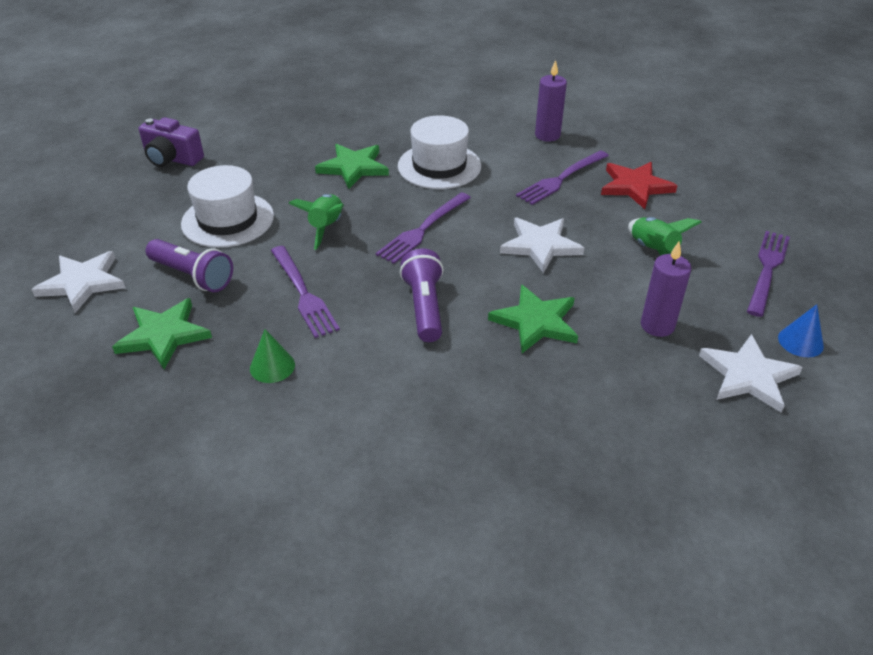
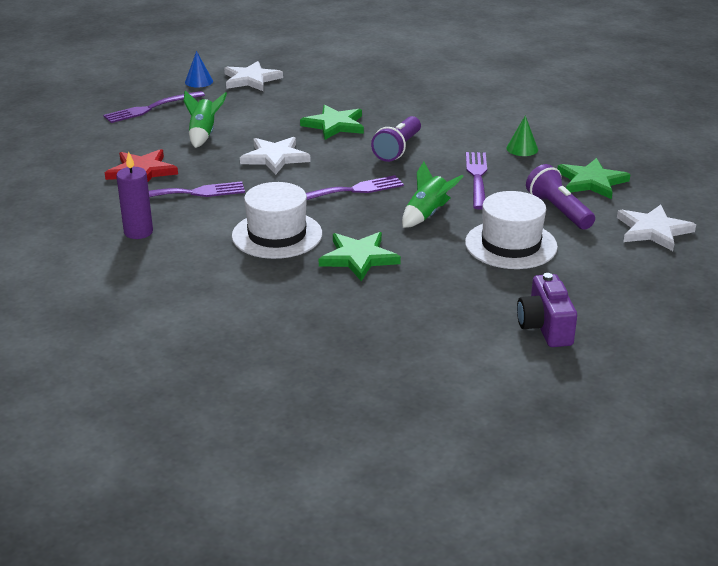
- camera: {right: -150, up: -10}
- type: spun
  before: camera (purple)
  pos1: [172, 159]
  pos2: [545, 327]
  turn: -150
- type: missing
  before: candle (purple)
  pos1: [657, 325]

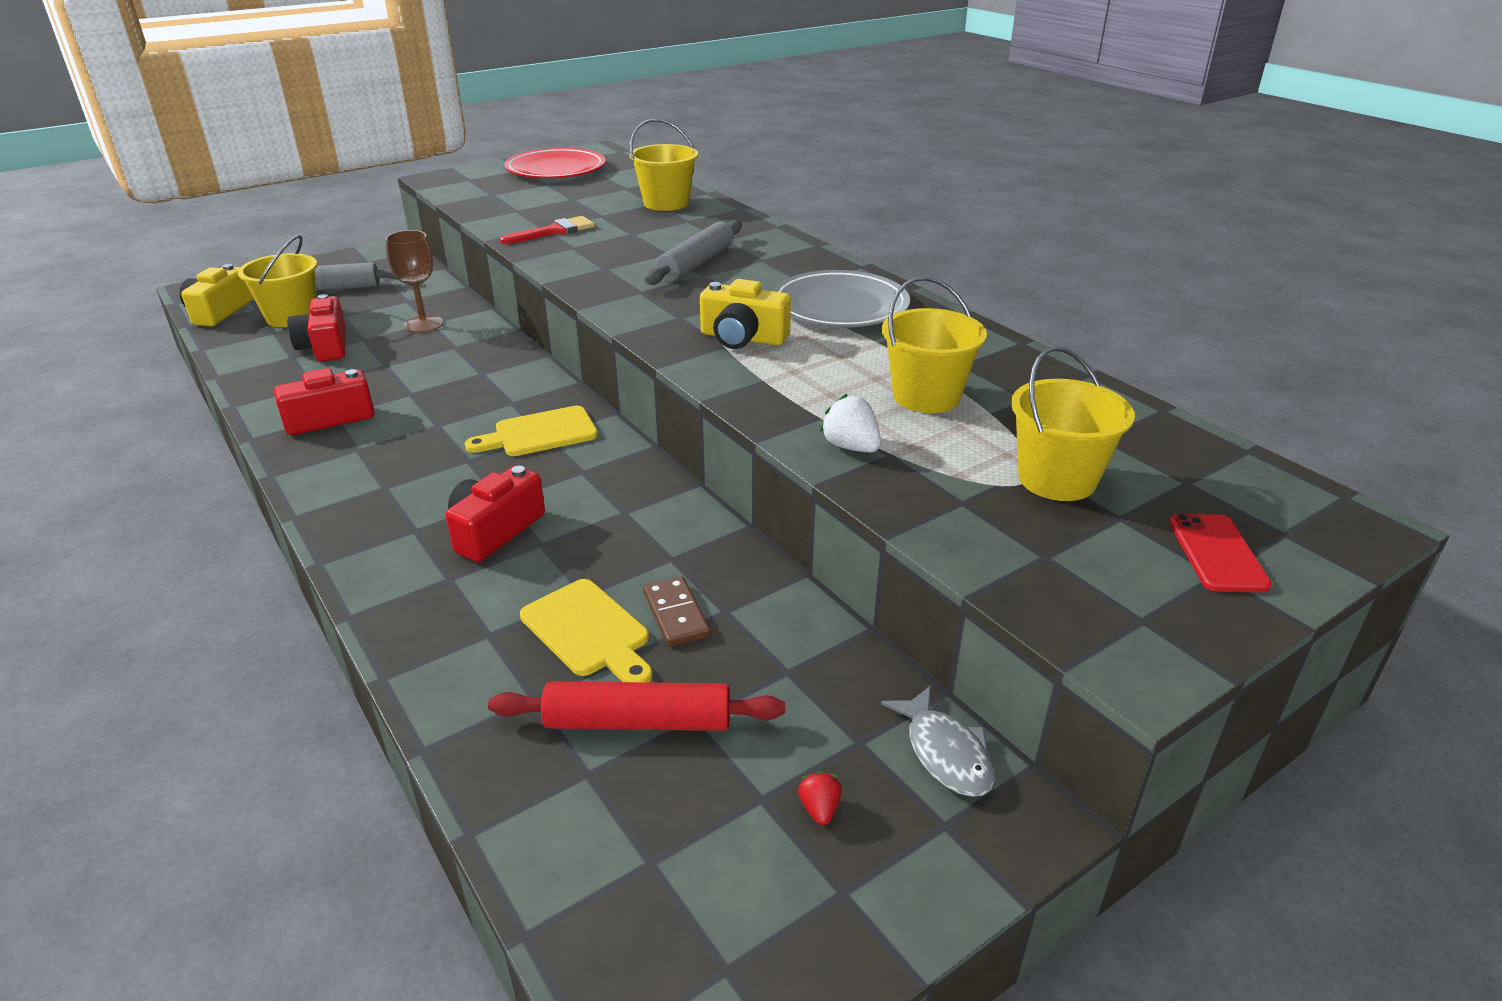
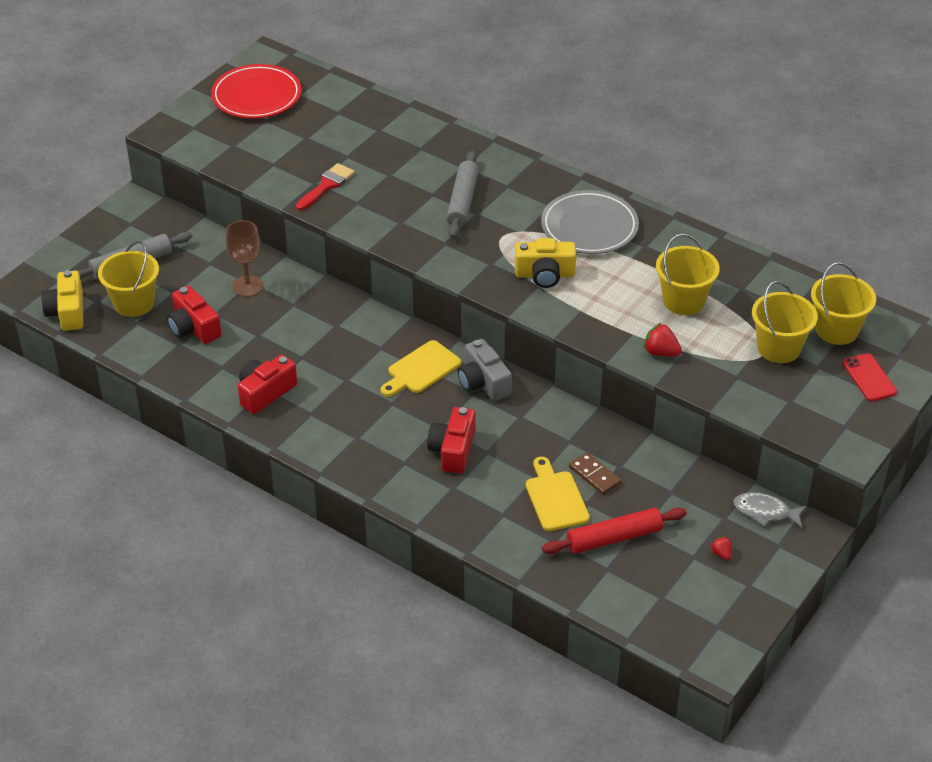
- camera: {right: -20, up: 10}
- type: appeared
  after: camera (grey)
  pos2: [483, 382]
- type: spun
  before: cutting board (yellow)
  pos1: [589, 631]
  pos2: [555, 498]
  turn: -135
- type: colour
  before: strawberry (white)
  after: strawberry (red)
  pos1: [851, 447]
  pos2: [660, 352]
- type: spun
  before: fish (grey)
  pos1: [945, 753]
  pos2: [765, 512]
  turn: 150
- type: relocated
  before: bucket (yellow)
  pos1: [666, 203]
  pos2: [836, 330]

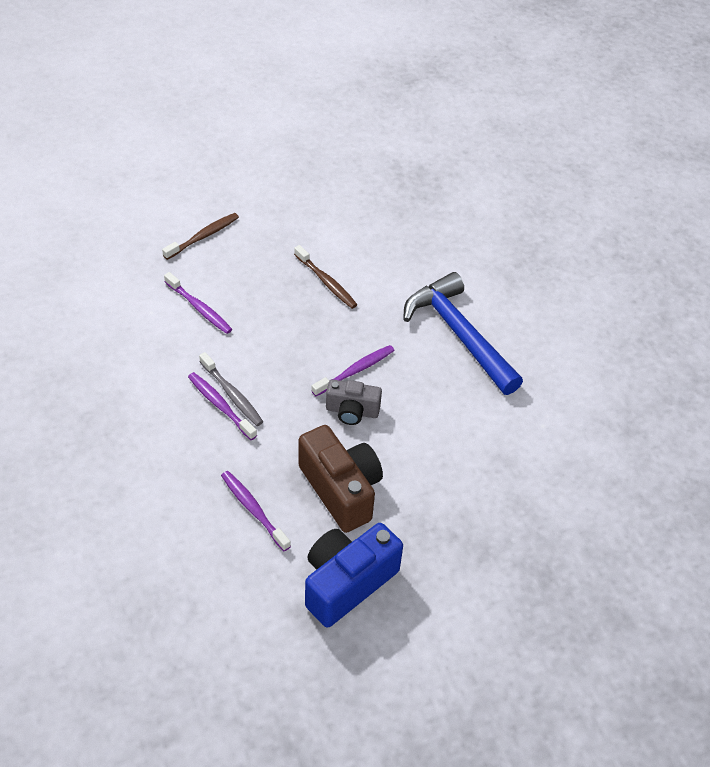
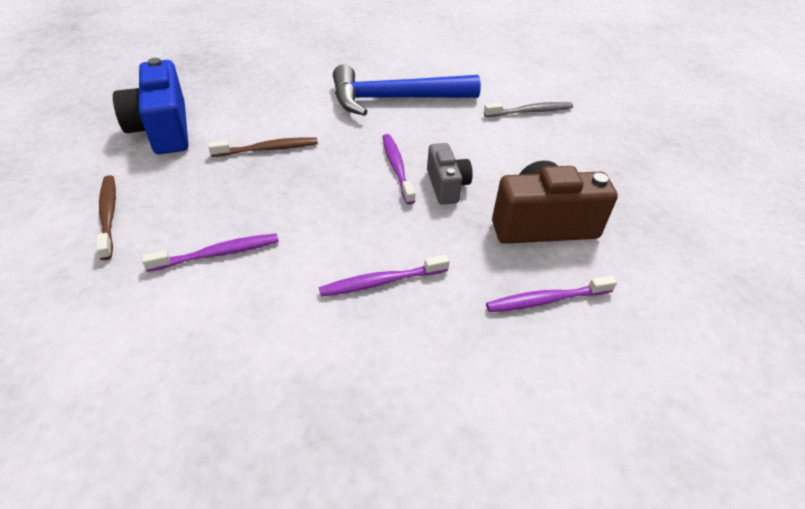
- camera: {right: -65, up: -5}
- type: relocated
  before: camera (blue)
  pos1: [347, 583]
  pos2: [162, 129]
- type: spun
  before: camera (grey)
  pos1: [352, 411]
  pos2: [446, 186]
  turn: -45
- type: relocated
  before: toothbrush (grey)
  pos1: [232, 394]
  pos2: [530, 111]

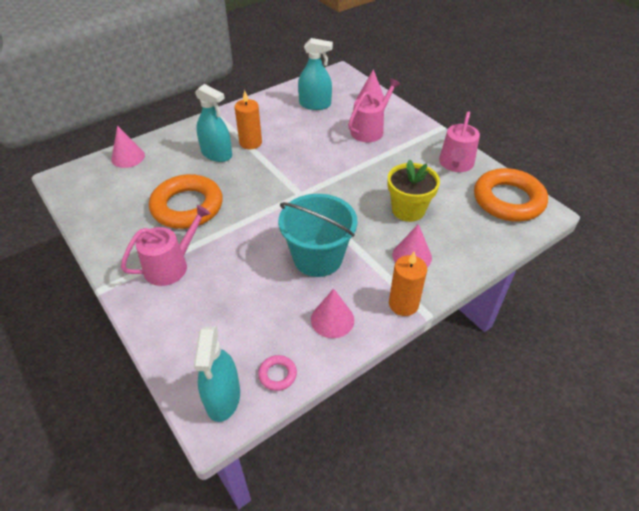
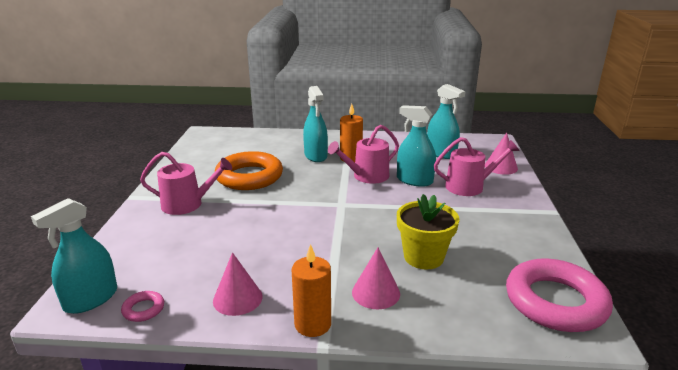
- camera: {right: 40, up: -20}
- type: relocated
  before: watering can (pink)
  pos1: [456, 164]
  pos2: [367, 176]
- type: appeared
  after: spray bottle (turquoise)
  pos2: [414, 180]
- type: colour
  before: ring (orange)
  after: ring (pink)
  pos1: [508, 200]
  pos2: [555, 302]
- type: missing
  before: cone (pink)
  pos1: [128, 157]
- type: missing
  before: bucket (turquoise)
  pos1: [318, 258]

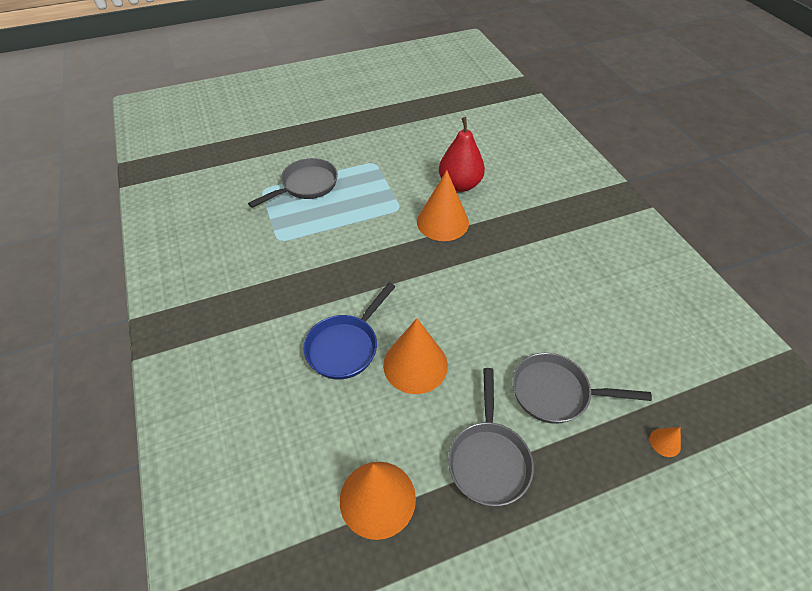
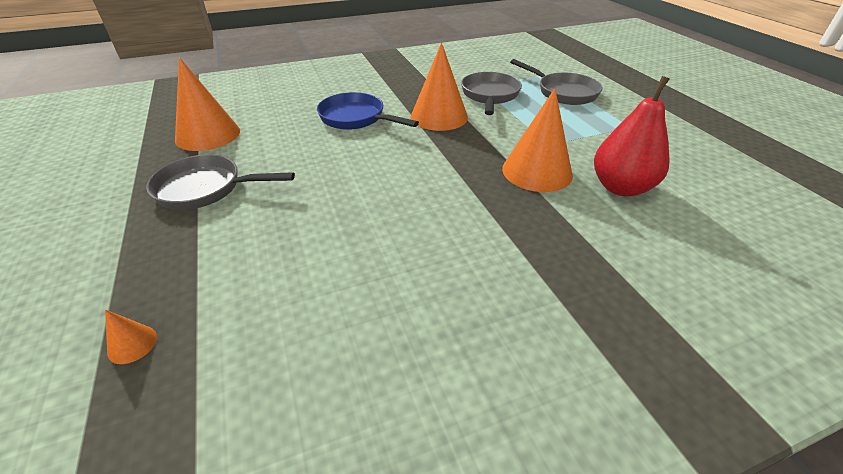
- camera: {right: 90, up: -10}
- type: relocated
  before: cone (orange)
  pos1: [415, 365]
  pos2: [439, 116]
- type: relocated
  before: pan (grey)
  pos1: [556, 393]
  pos2: [490, 96]

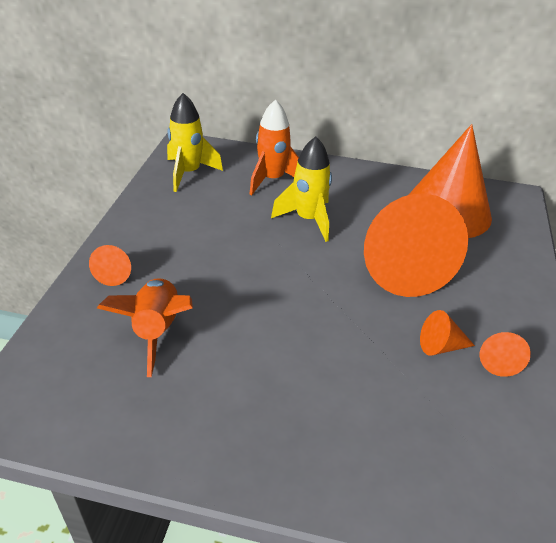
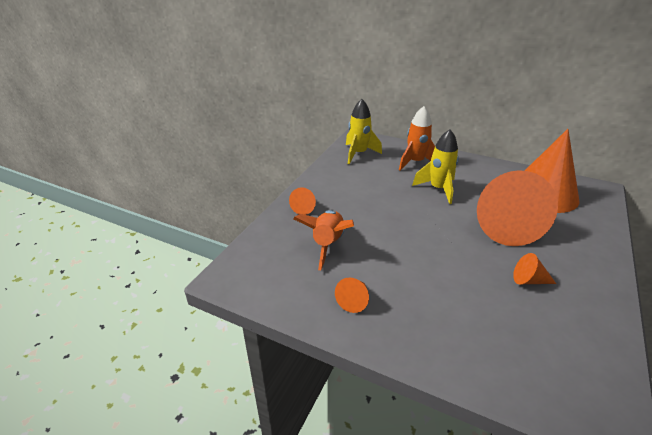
- camera: {right: 15, up: -5}
- type: relocated
  before: cone (orange)
  pos1: [498, 360]
  pos2: [354, 300]

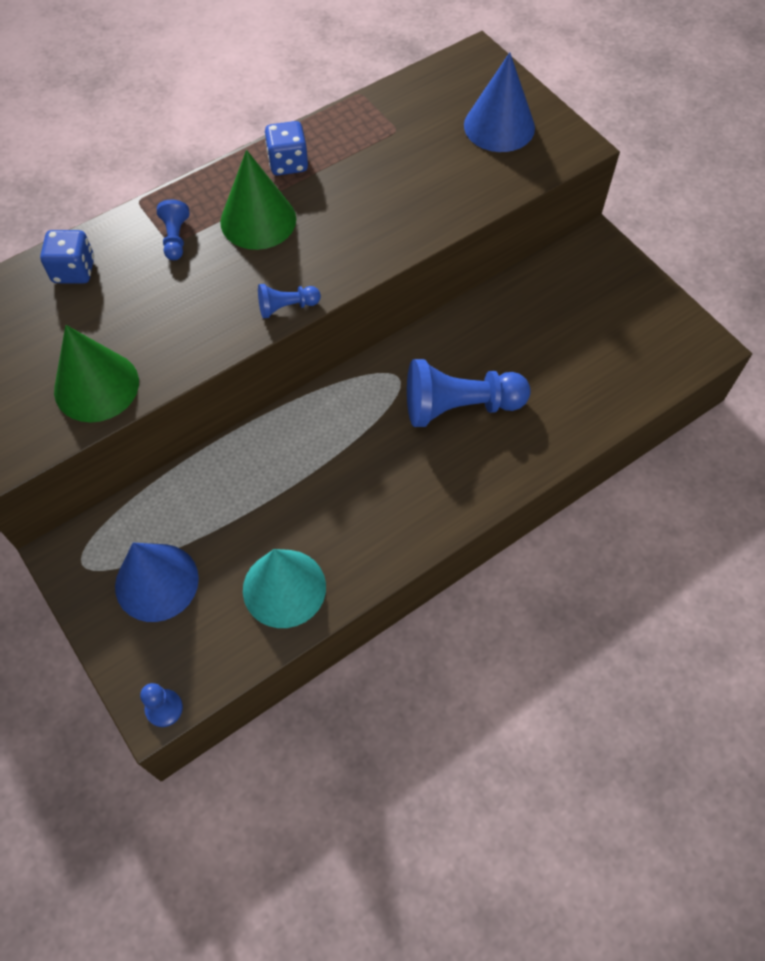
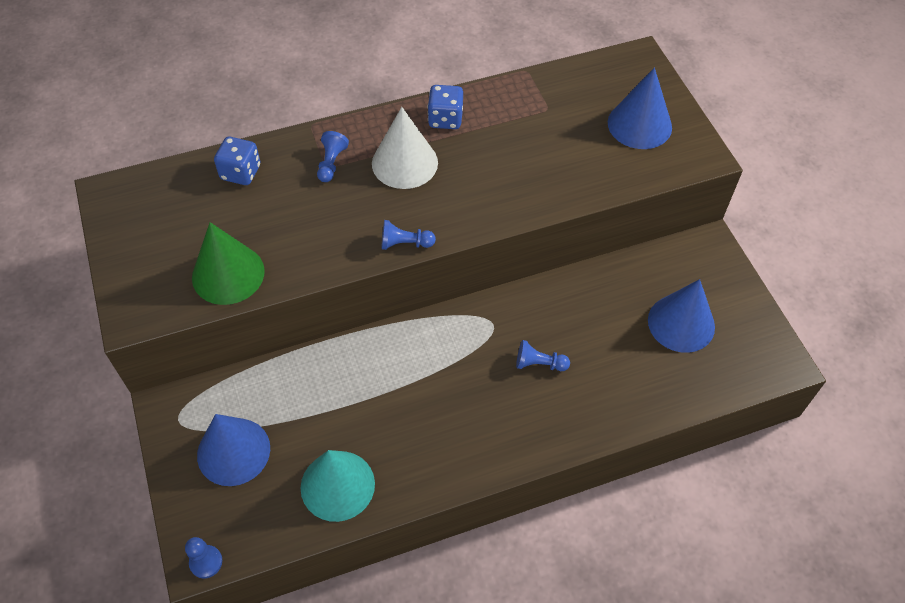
- camera: {right: 15, up: -5}
- type: colour
  before: cone (green)
  after: cone (white)
  pos1: [258, 220]
  pos2: [404, 163]
- type: size
  before: pawn (blue)
  pos1: [459, 406]
  pos2: [539, 364]
  scale: 0.48
- type: appeared
  after: cone (blue)
  pos2: [681, 323]

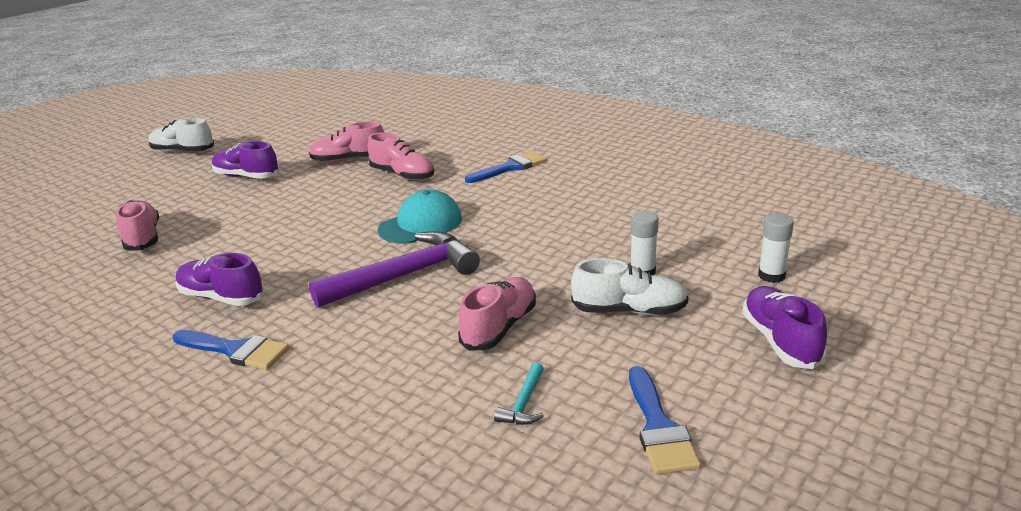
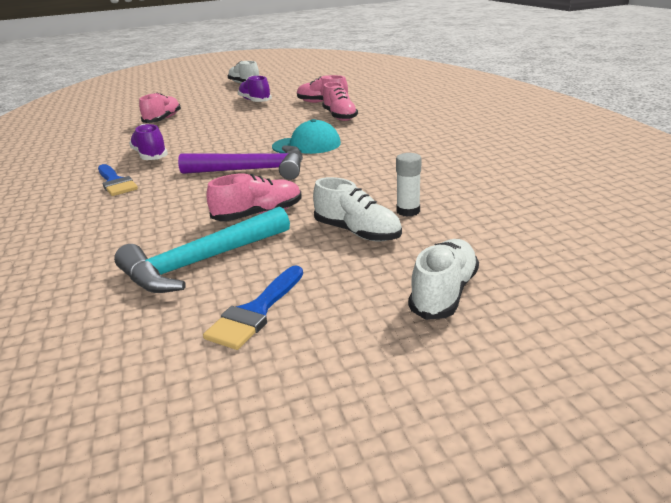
- camera: {right: 35, up: 0}
- type: size
  before: hammer (turquoise)
  pos1: [524, 403]
  pos2: [201, 262]
  scale: 2.41
- type: colour
  before: shoe (purple)
  after: shoe (white)
  pos1: [780, 341]
  pos2: [444, 293]
- type: missing
  before: brush (blue)
  pos1: [510, 167]
- type: missing
  before: glue stick (white)
  pos1: [771, 275]

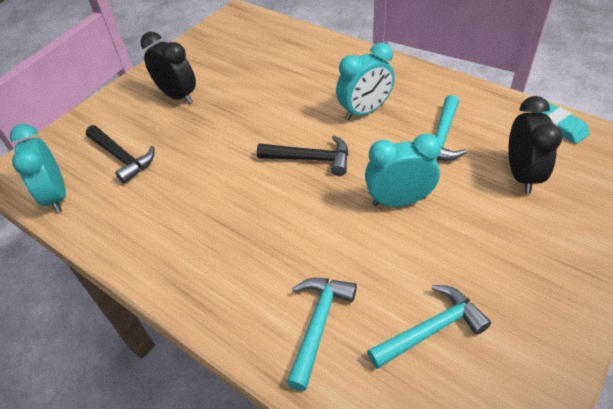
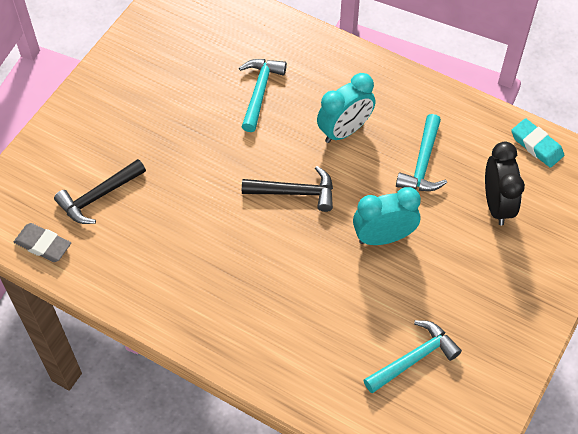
- camera: {right: -10, up: 10}
- type: exchanged
  before: clock (turquoise)
  after: eraser (grey)
  pos1: [56, 196]
  pos2: [43, 245]
- type: spun
  before: hammer (black)
  pos1: [122, 158]
  pos2: [98, 197]
  turn: 105
- type: relocated
  before: hammer (turquoise)
  pos1: [318, 324]
  pos2: [260, 92]
- type: missing
  before: clock (black)
  pos1: [178, 96]

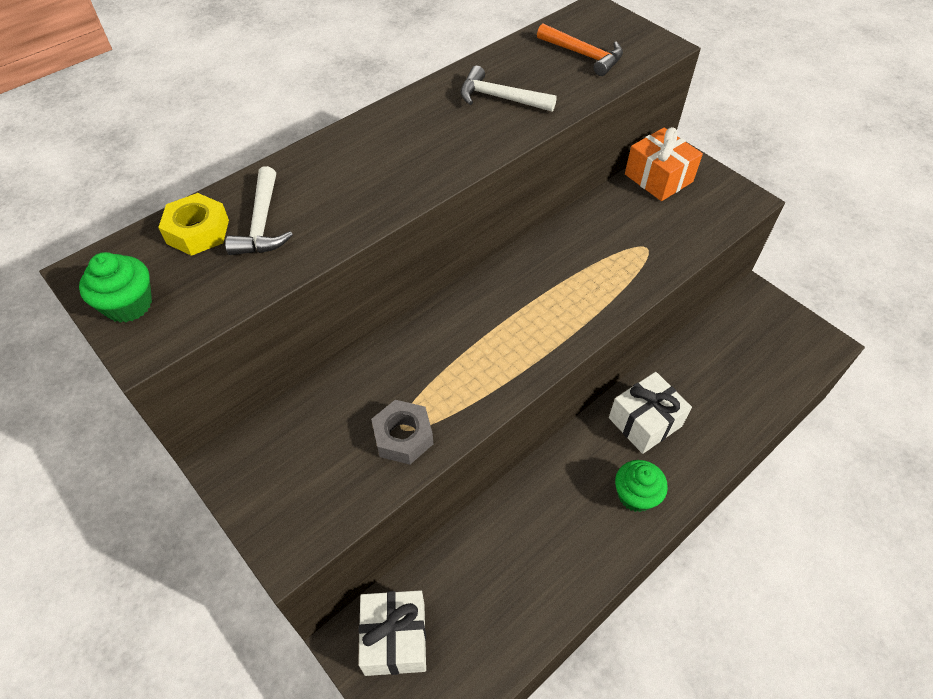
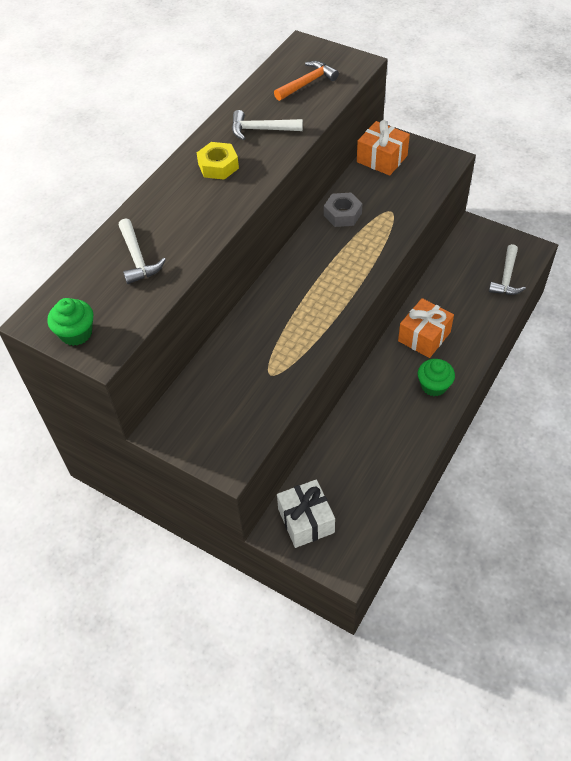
- camera: {right: -15, up: 0}
- type: relocated
  before: nut (yellow)
  pos1: [198, 231]
  pos2: [218, 166]
- type: spun
  before: hammer (orange)
  pos1: [583, 55]
  pos2: [307, 83]
  turn: -60
- type: relocated
  before: nut (grey)
  pos1: [403, 436]
  pos2: [342, 214]
- type: colour
  before: gift (white)
  after: gift (orange)
  pos1: [645, 422]
  pos2: [424, 336]
- type: appeared
  after: hammer (white)
  pos2: [506, 277]

